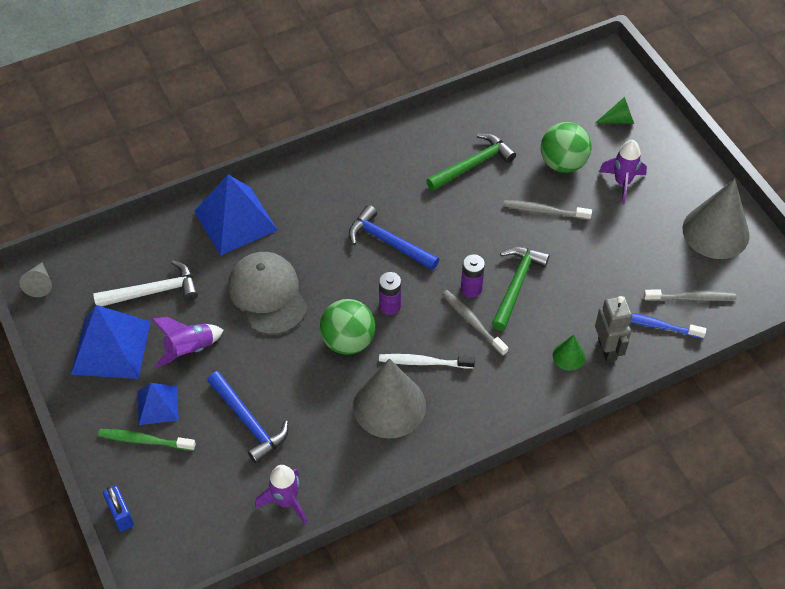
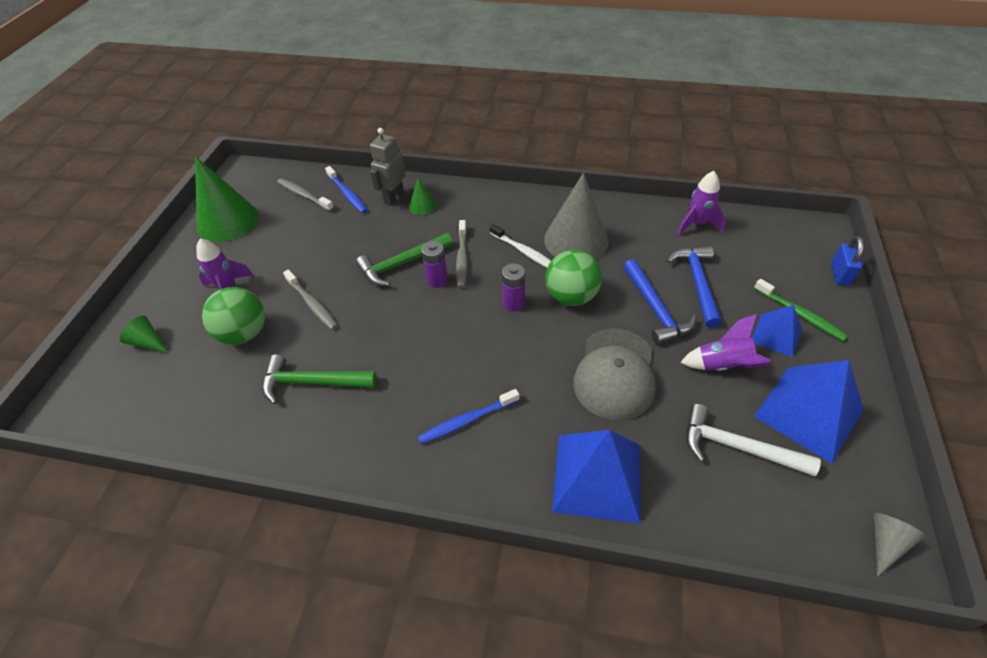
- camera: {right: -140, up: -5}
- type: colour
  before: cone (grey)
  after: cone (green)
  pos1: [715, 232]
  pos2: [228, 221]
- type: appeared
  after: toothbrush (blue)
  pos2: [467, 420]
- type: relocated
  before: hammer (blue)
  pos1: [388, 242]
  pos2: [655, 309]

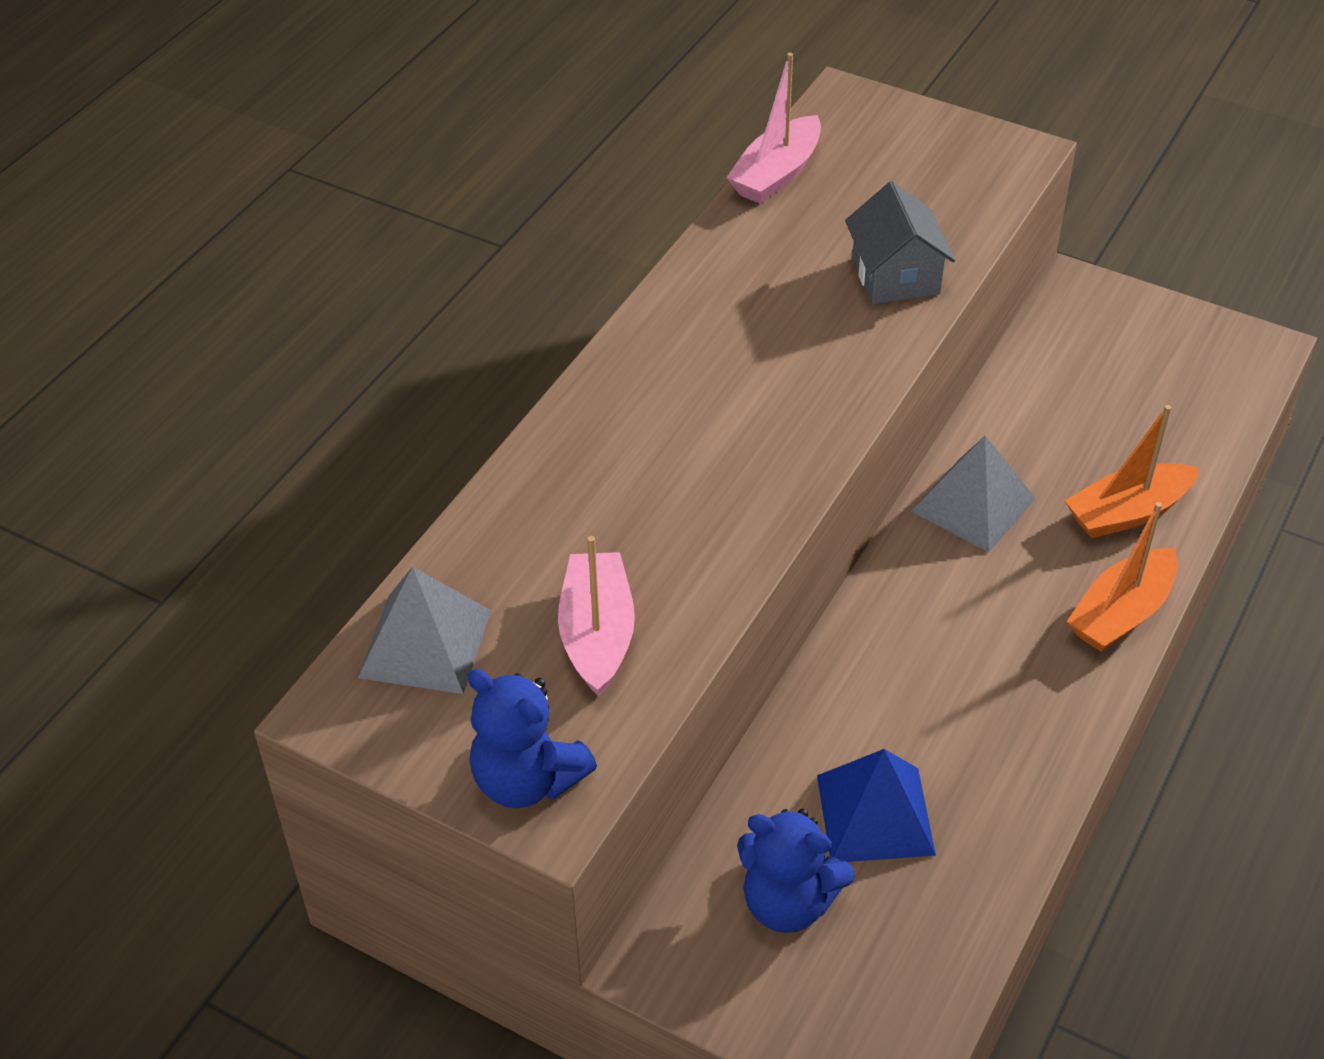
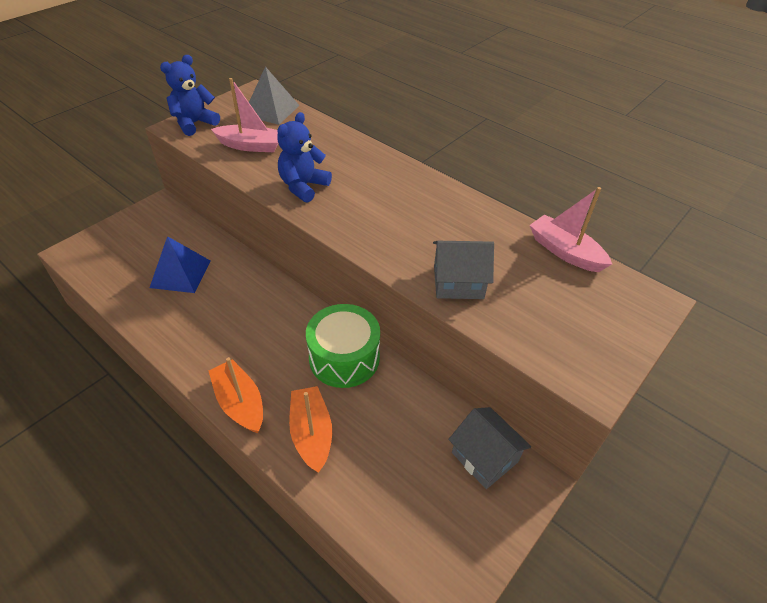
- camera: {right: 100, up: 0}
- type: relocated
  before: teddy bear (blue)
  pos1: [788, 902]
  pos2: [303, 186]
- type: exchanged
  before: pyramid (grey)
  after: drum (green)
  pos1: [973, 505]
  pos2: [344, 358]
- type: appeared
  after: house (grey)
  pos2: [484, 457]

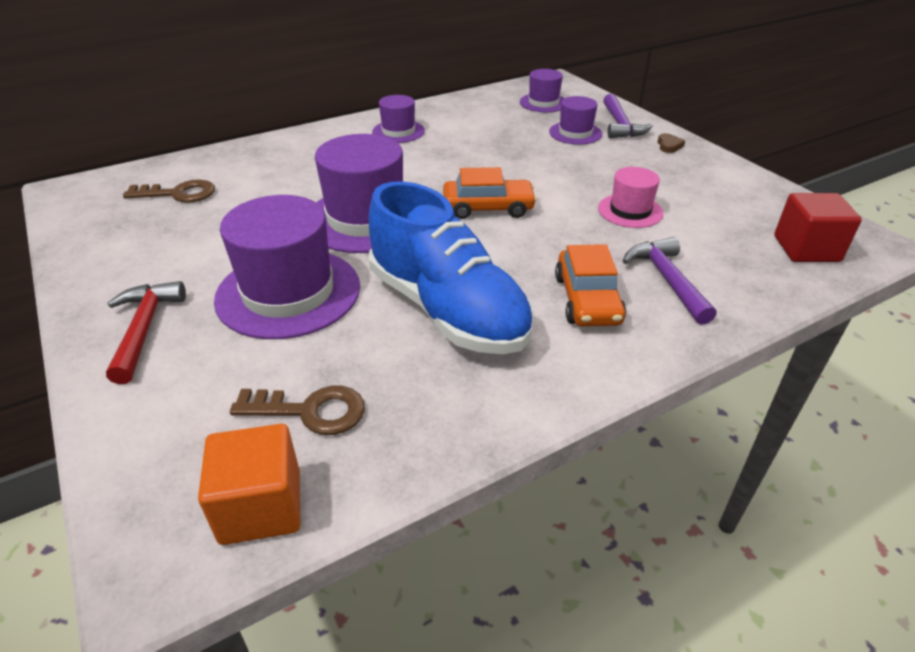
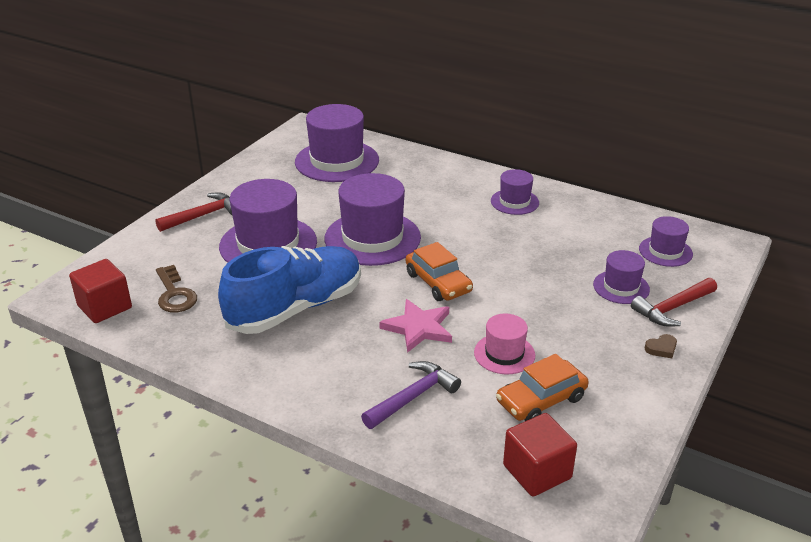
- camera: {right: 60, up: -5}
- type: colour
  before: cube (orange)
  after: cube (red)
  pos1: [261, 506]
  pos2: [105, 307]
- type: spun
  before: shoe (blue)
  pos1: [448, 310]
  pos2: [296, 308]
  turn: -150
- type: exchanged
  before: key (brown)
  after: hat (purple)
  pos1: [179, 194]
  pos2: [337, 161]
- type: appeared
  after: star (pink)
  pos2: [418, 328]
- type: relocated
  before: car (orange)
  pos1: [587, 299]
  pos2: [541, 400]
- type: colour
  before: hammer (purple)
  after: hammer (red)
  pos1: [620, 125]
  pos2: [672, 308]

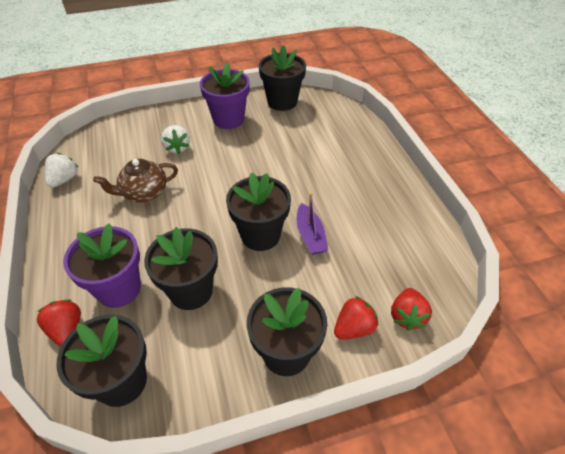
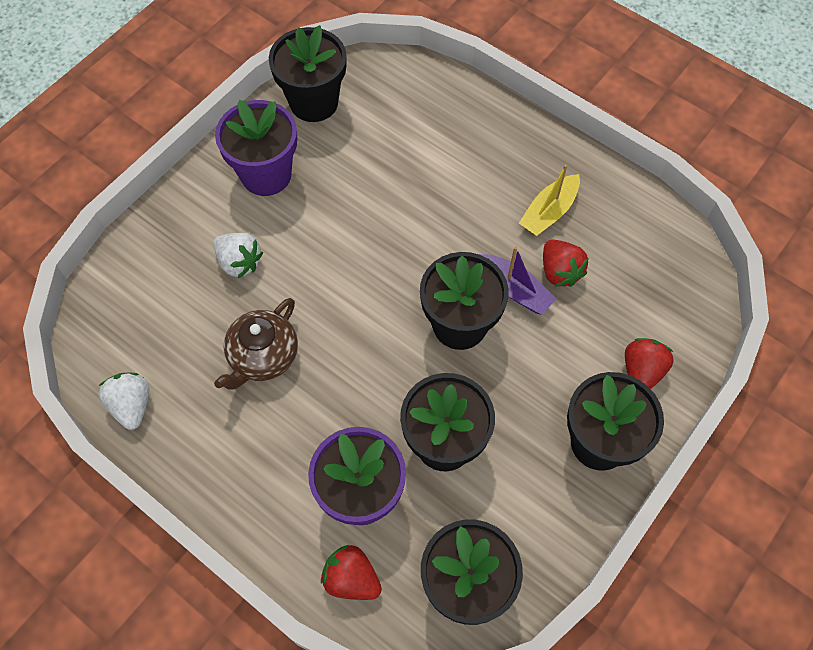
- camera: {right: -35, up: 15}
- type: appeared
  after: boat (yellow)
  pos2: [549, 212]
- type: relocated
  before: strawberry (red)
  pos1: [407, 316]
  pos2: [559, 271]

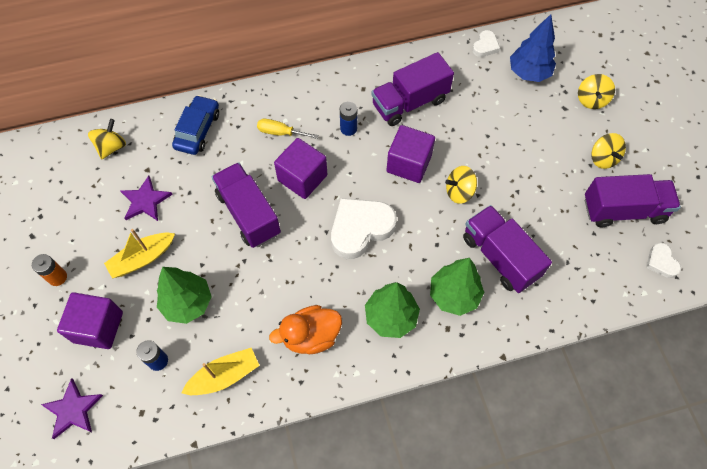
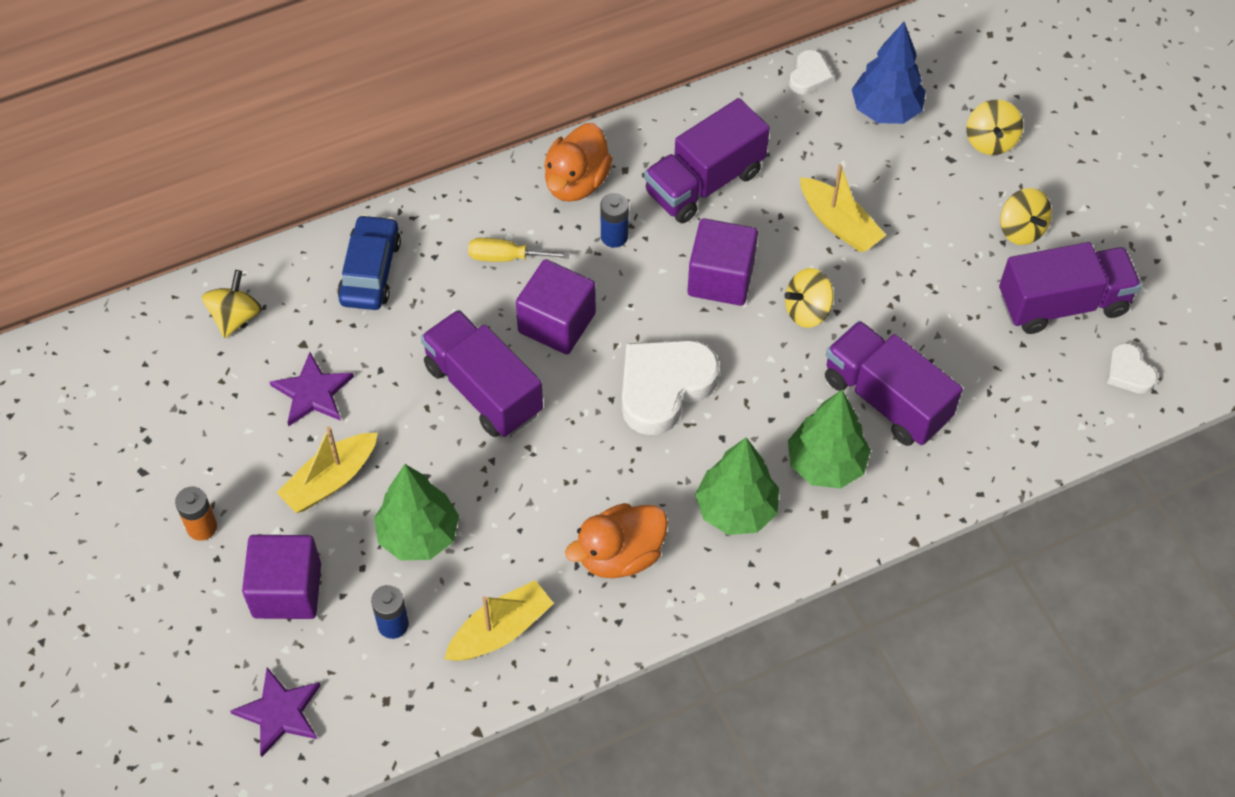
- camera: {right: -10, up: -5}
- type: appeared
  after: duck (orange)
  pos2: [576, 182]
- type: appeared
  after: boat (yellow)
  pos2: [839, 224]

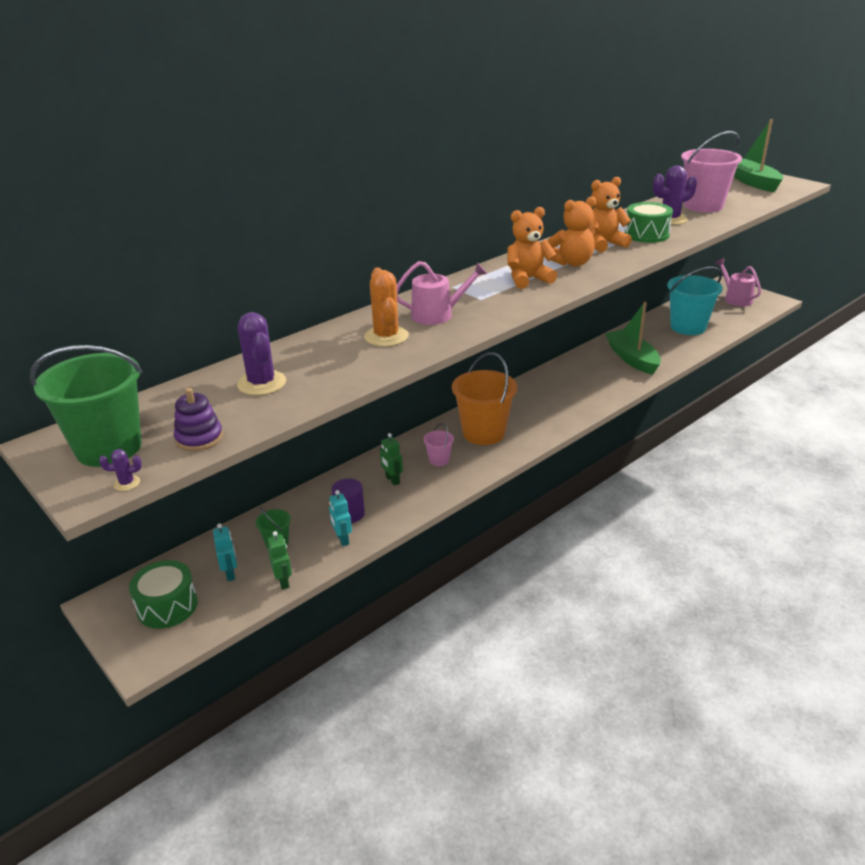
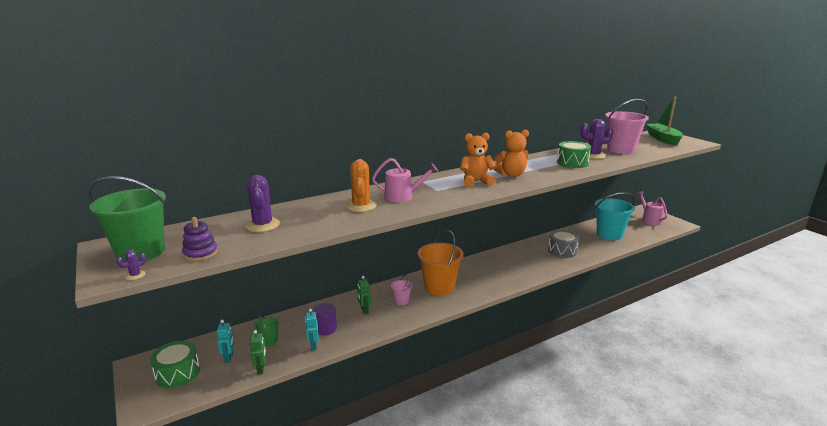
- camera: {right: 10, up: -10}
- type: spun
  before: cactus (purple)
  pos1: [127, 483]
  pos2: [135, 275]
  turn: -45
- type: exchanged
  before: boat (green)
  after: drum (grey)
  pos1: [632, 359]
  pos2: [562, 251]
- type: missing
  before: teddy bear (orange)
  pos1: [604, 244]

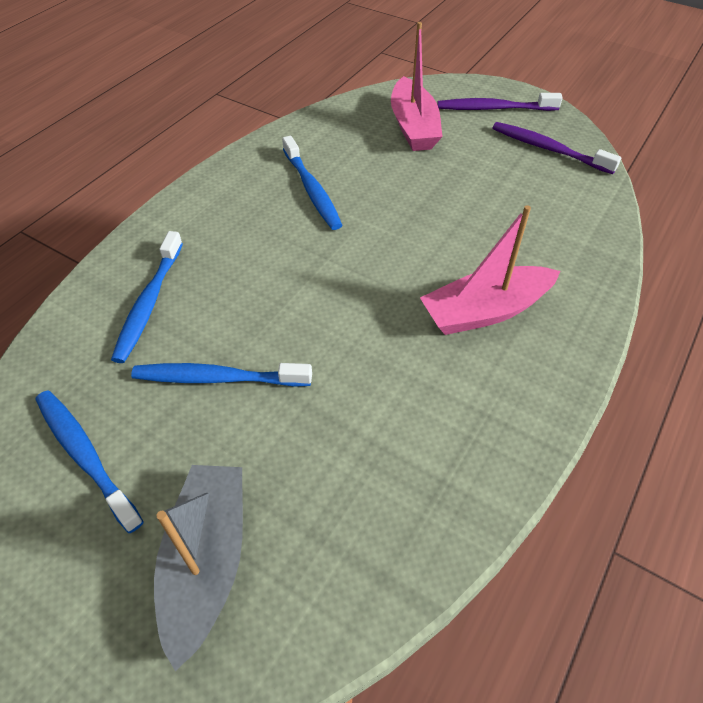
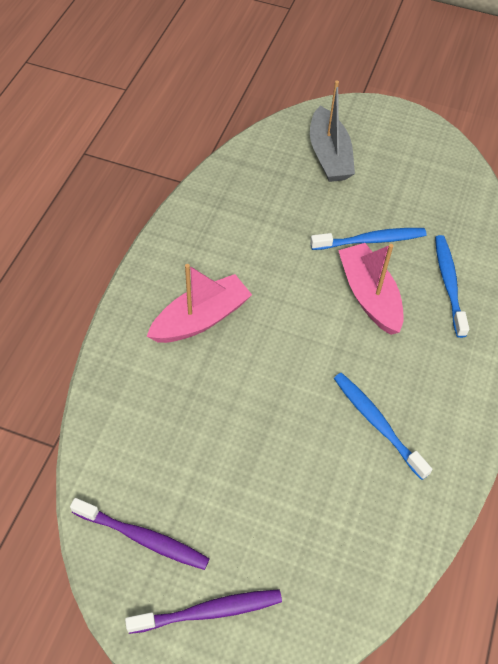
- camera: {right: 165, up: 5}
- type: relocated
  before: boat (pink)
  pos1: [413, 127]
  pos2: [369, 296]
- type: missing
  before: toothbrush (blue)
  pos1: [85, 456]

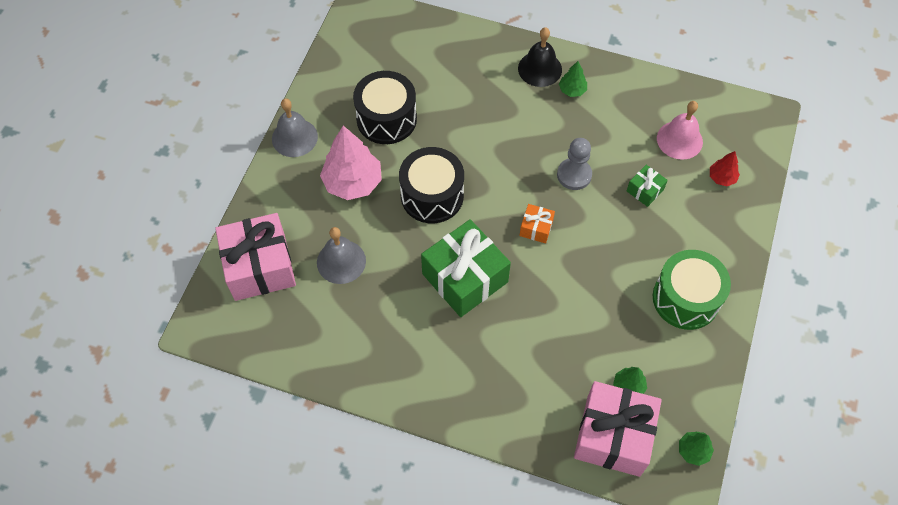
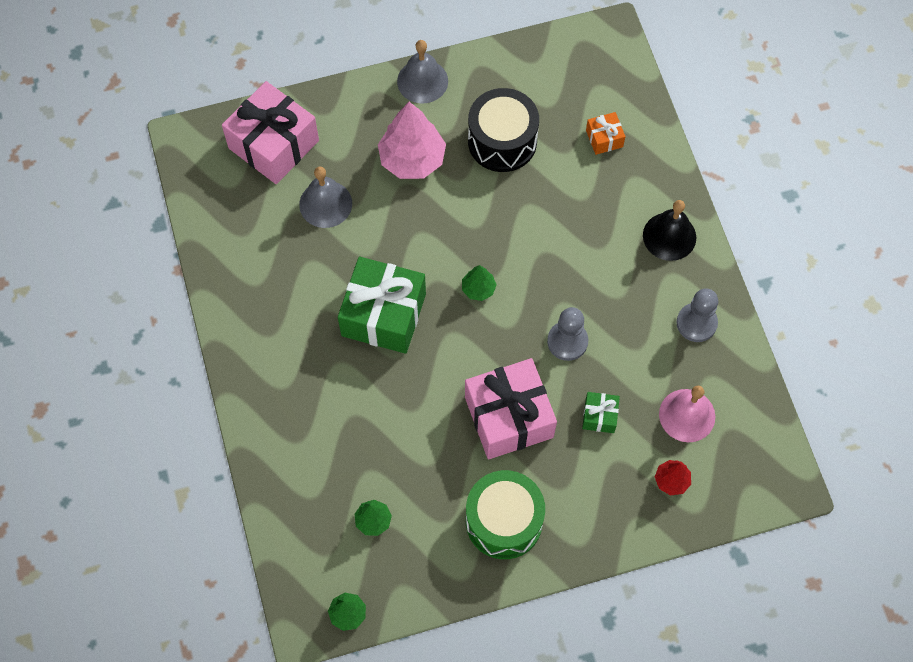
- camera: {right: 55, up: 5}
- type: relocated
  before: tree (green)
  pos1: [572, 90]
  pos2: [478, 289]
- type: relocated
  before: gift (pink)
  pos1: [613, 436]
  pos2: [509, 417]
- type: relocated
  before: gift (orange)
  pos1: [536, 228]
  pos2: [604, 138]
- type: appeared
  after: pawn (grey)
  pos2: [696, 323]
- type: missing
  before: drum (black)
  pos1: [432, 195]

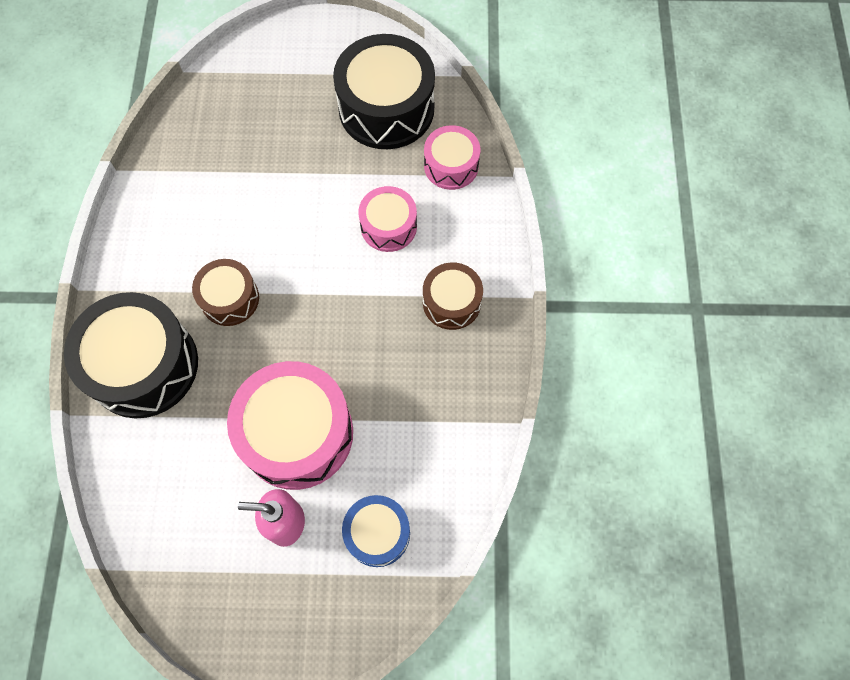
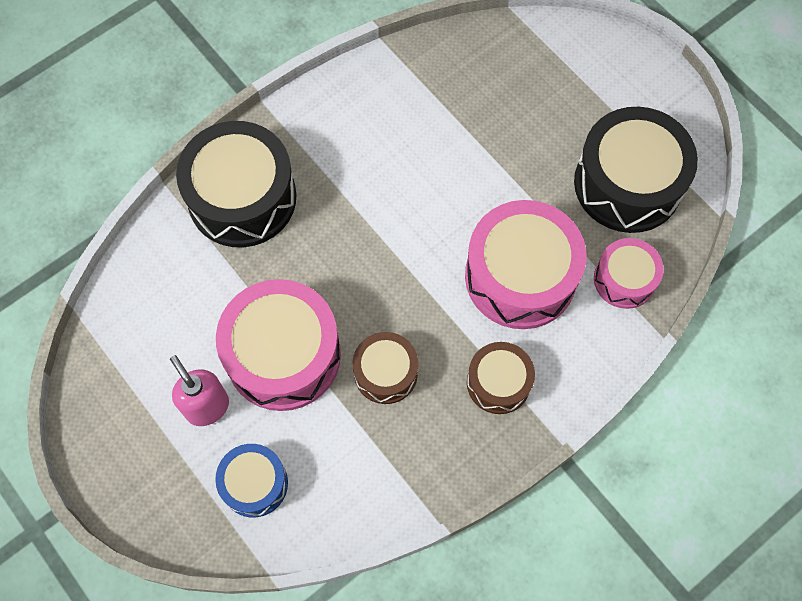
- camera: {right: 50, up: 0}
- type: relocated
  before: drum (brown)
  pos1: [229, 298]
  pos2: [385, 373]
- type: size
  before: drum (pink)
  pos1: [388, 226]
  pos2: [520, 276]
  scale: 1.81

